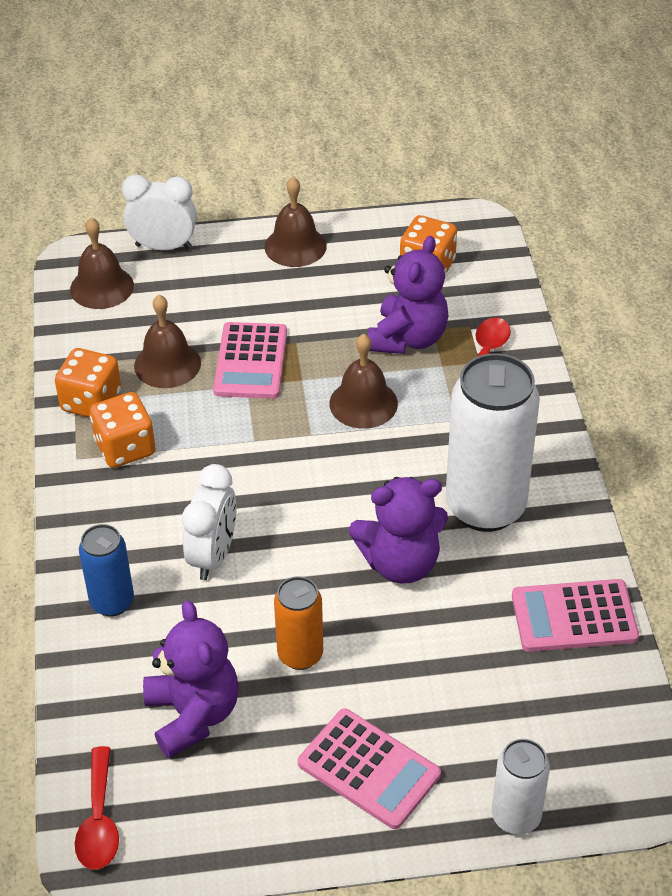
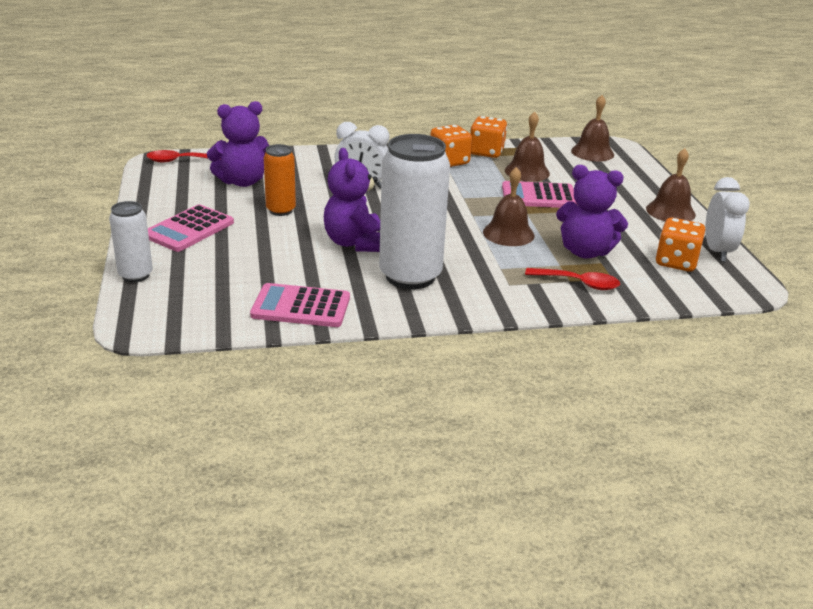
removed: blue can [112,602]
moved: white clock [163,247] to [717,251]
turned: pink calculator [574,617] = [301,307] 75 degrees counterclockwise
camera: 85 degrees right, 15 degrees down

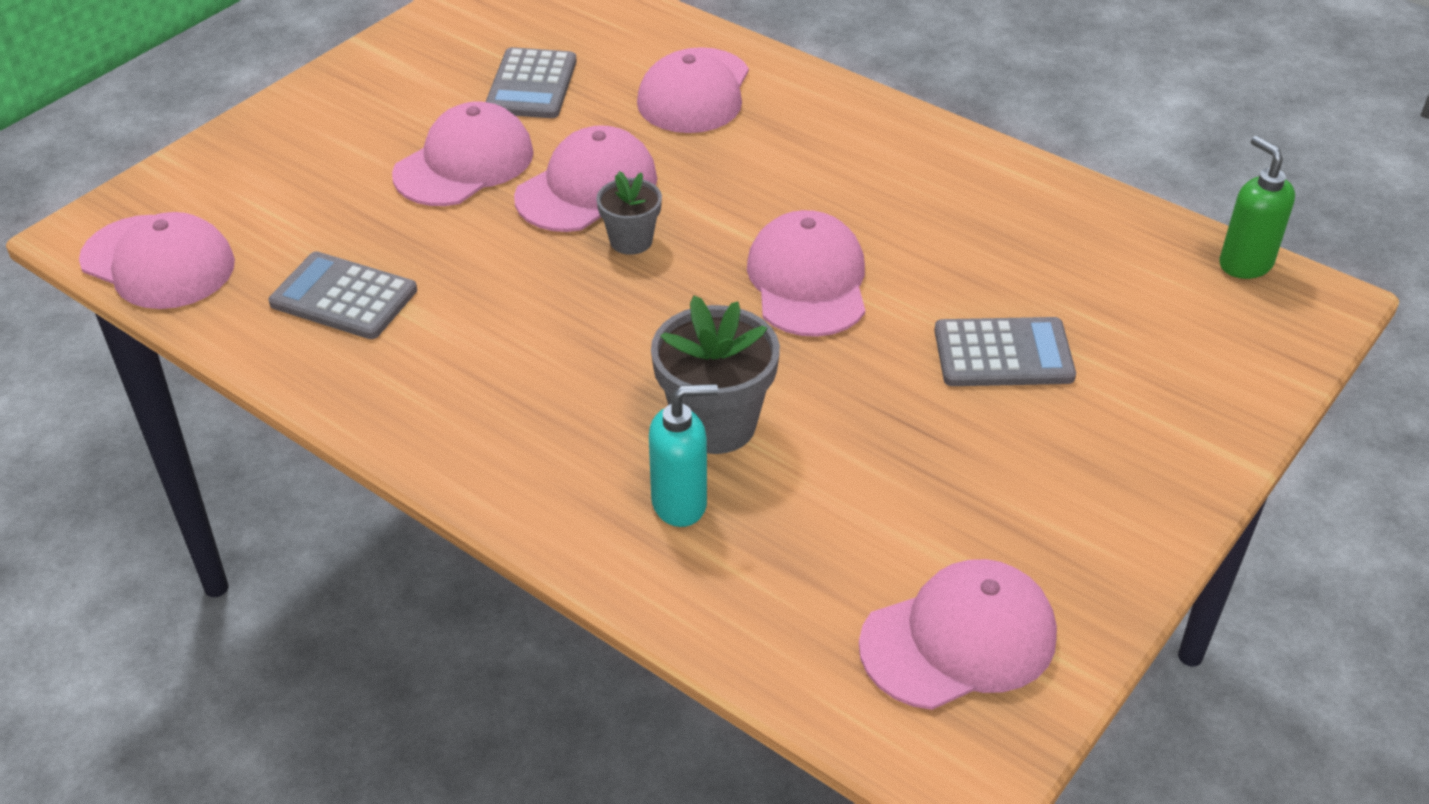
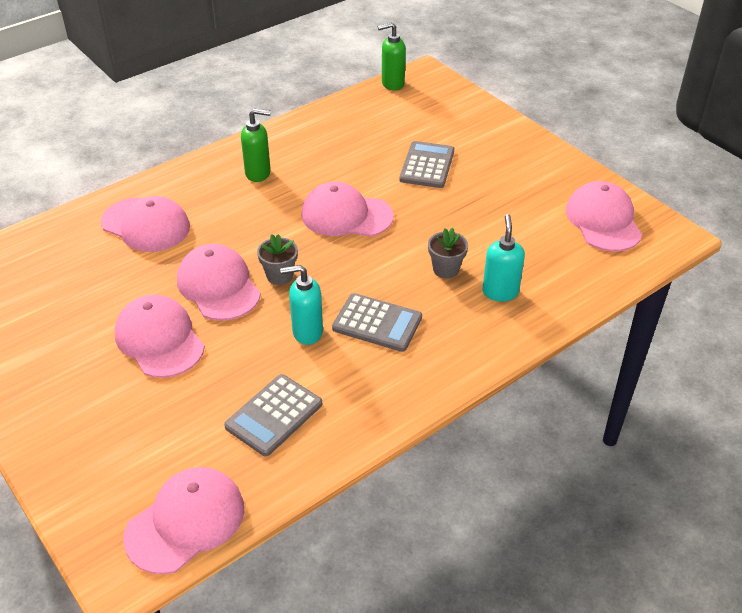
added: green soap dispenser [258,173]; turquoise soap dispenser [307,332]
moved: grey calculator [531,85] to [377,323]
resized: grey flower pot [715,424] = [446,269] x0.59
camera: 75 degrees left, 0 degrees up

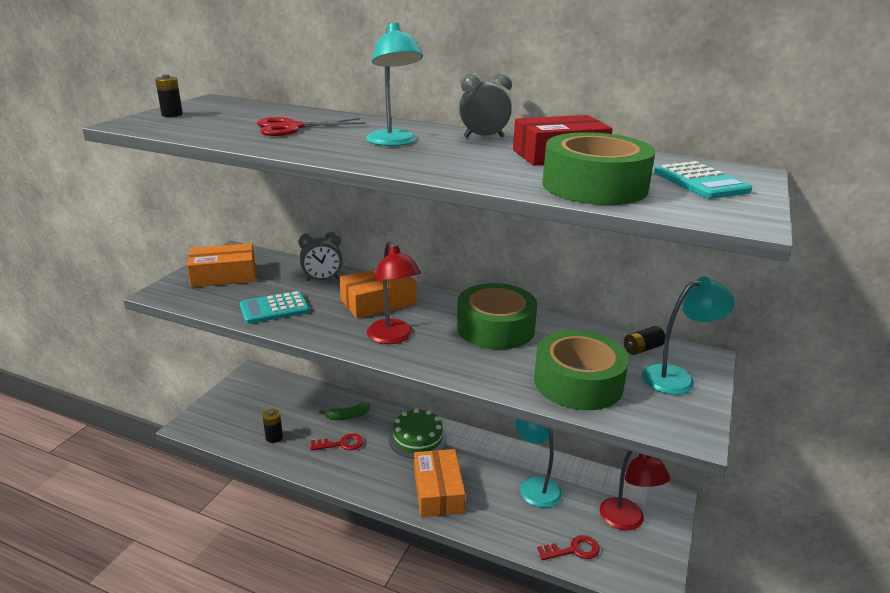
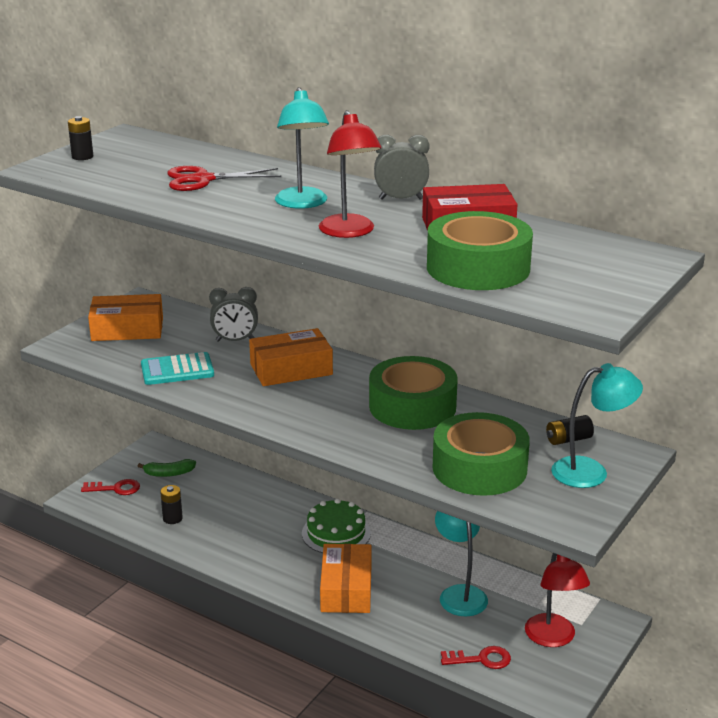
removed: turquoise calculator [700,182]
moved: red lamp [393,337] to [349,232]; green banana [347,416] to [169,473]; red key [341,444] to [115,488]
camera: 10 degrees right, 0 degrees up

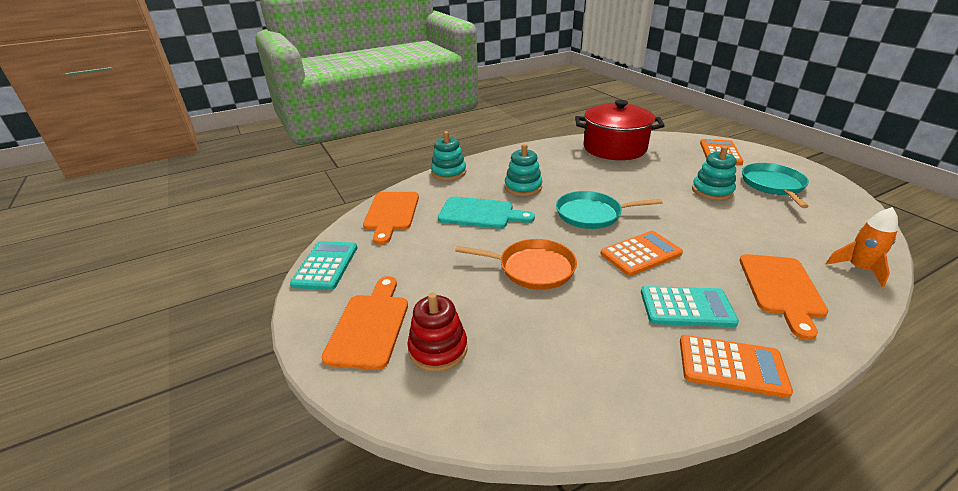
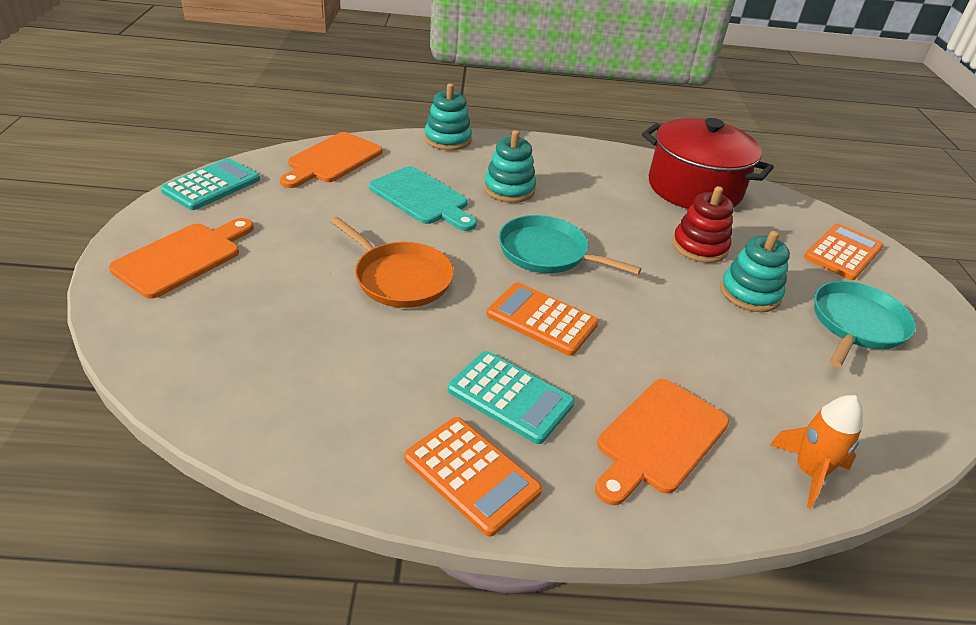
moved: red stacking toy [438,349] to [699,247]
turned: orange calculator [640,253] = [541,319] 150 degrees counterclockwise
camera: 25 degrees right, 5 degrees up

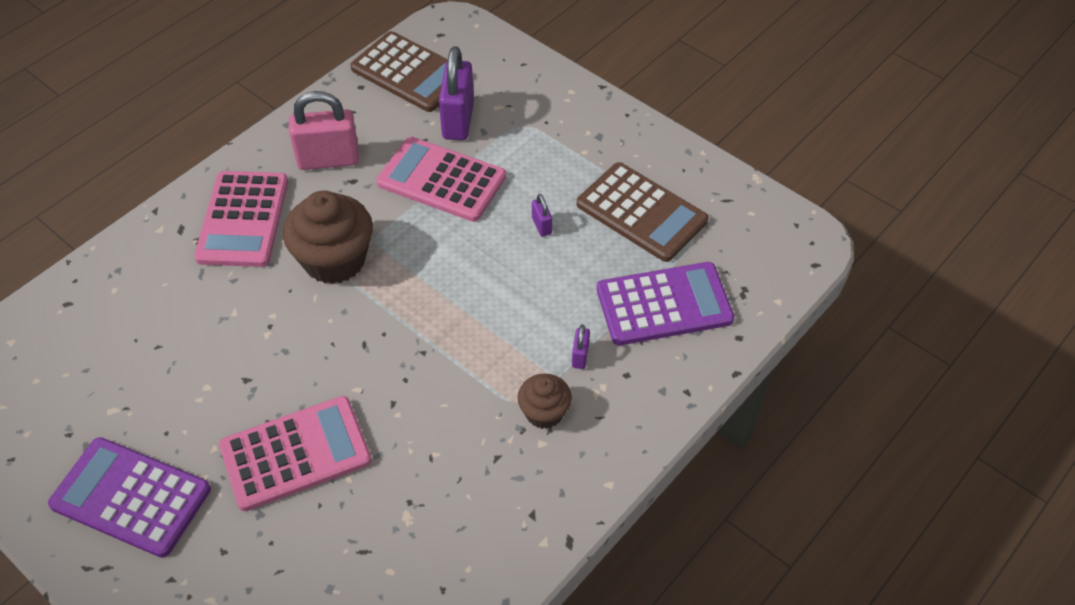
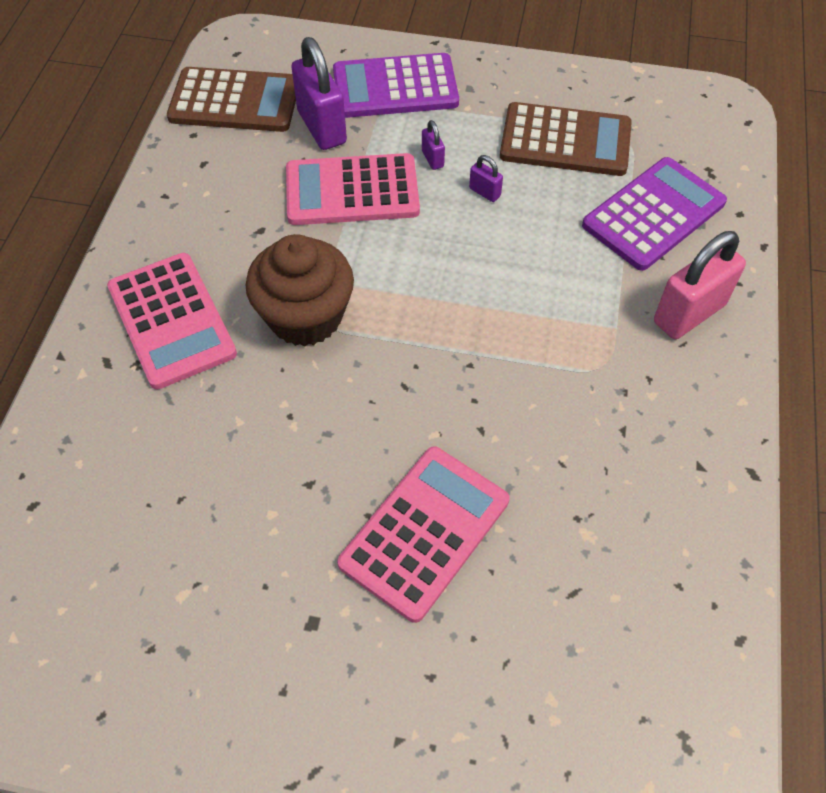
removed: brown cupcake [544,412]
moved: pink padlock [328,160] to [689,313]; purple padlock [580,356] to [432,159]; purple calculator [131,497] to [395,87]
camera: 30 degrees left, 5 degrees up

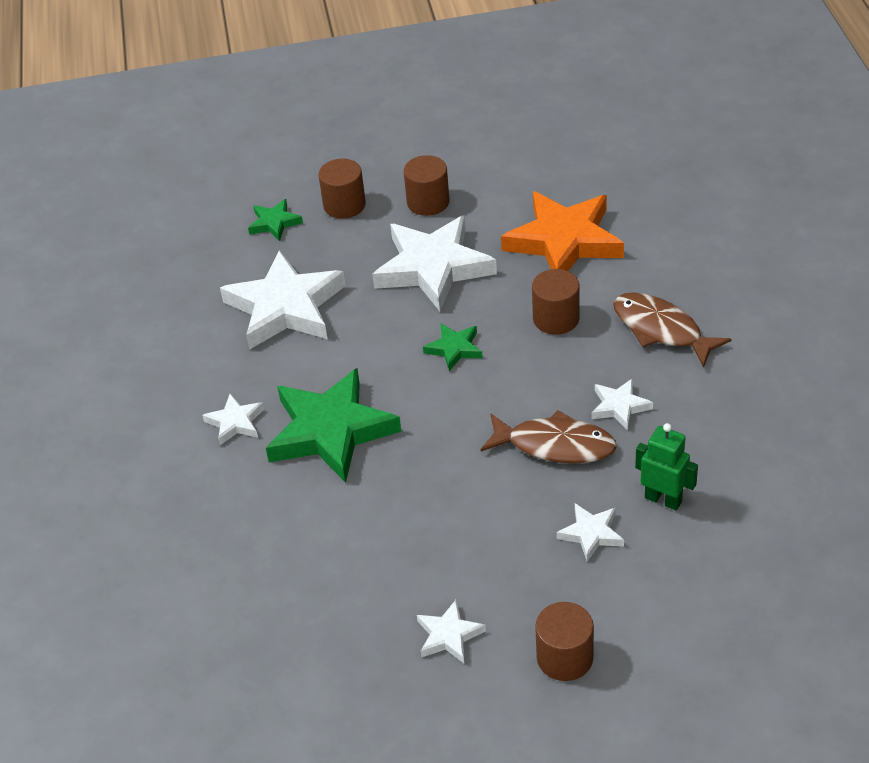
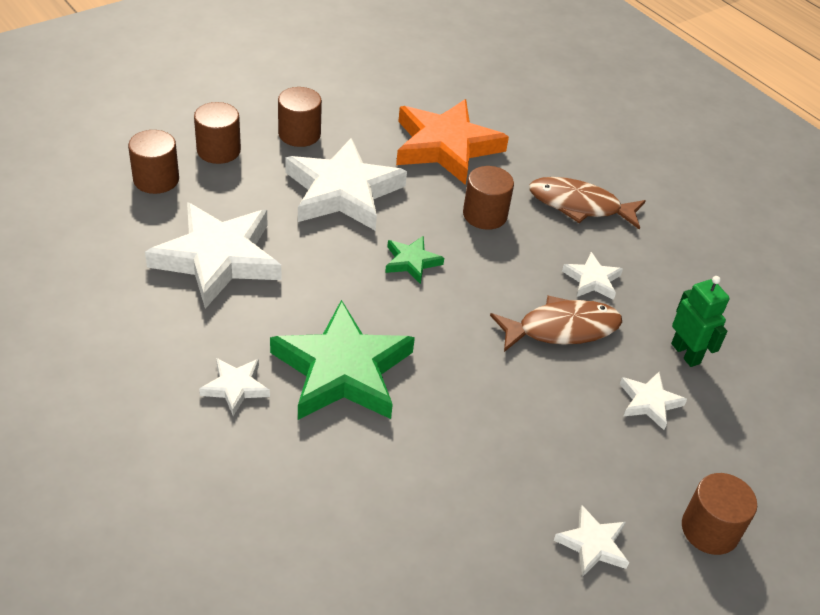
replaced: green star [274,223] to brown cylinder [156,179]
turned: green robot [663,499] = [686,353] 60 degrees clockwise
camera: 35 degrees left, 0 degrees up

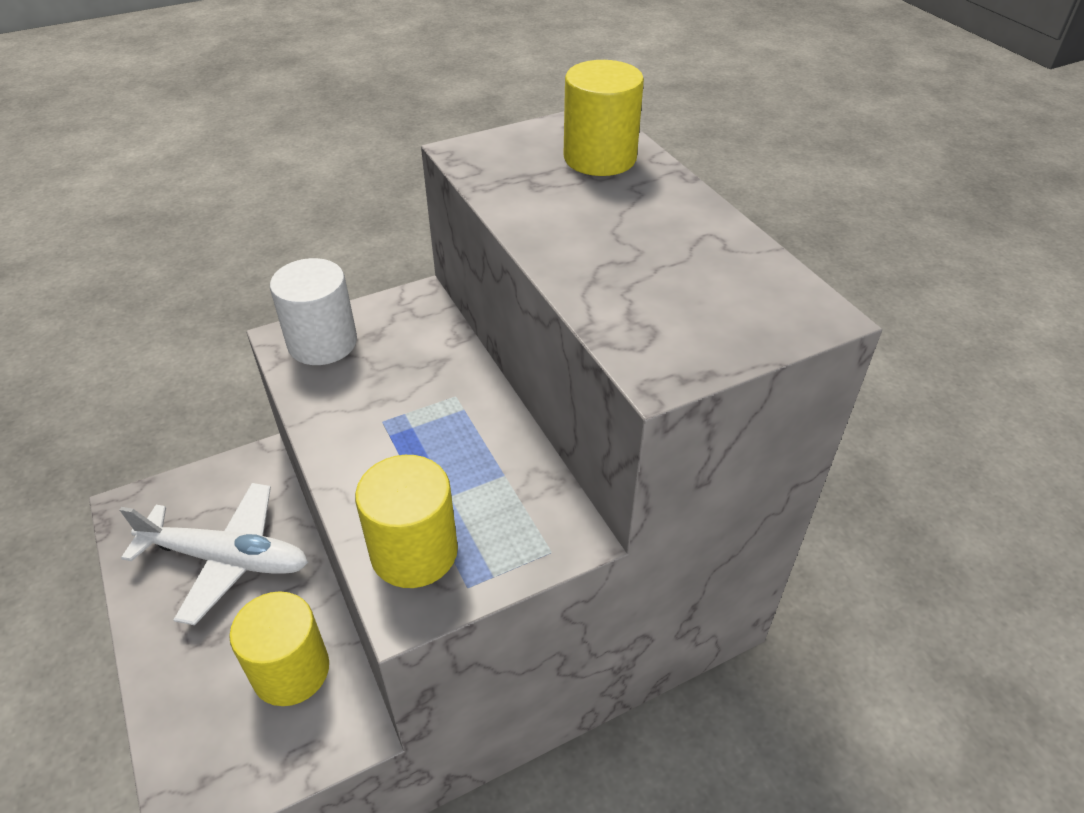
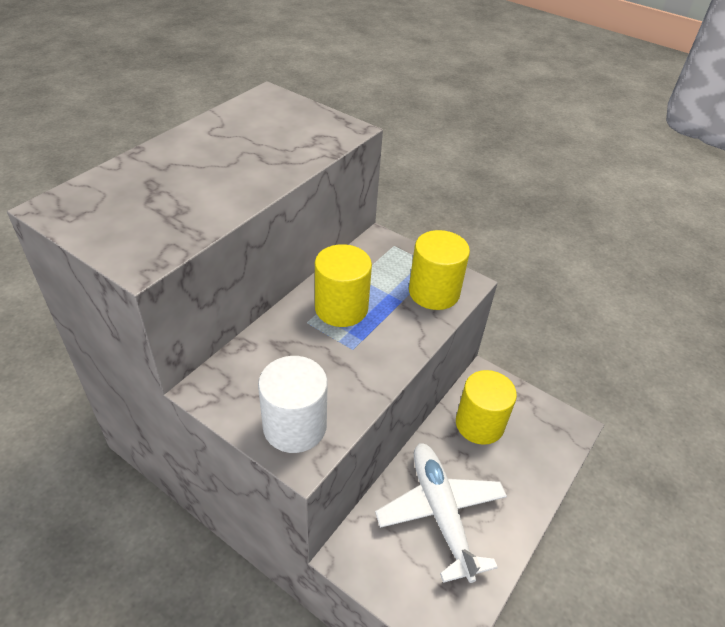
moved: yellow cylinder [600,158] to [341,308]
camera: 120 degrees left, 0 degrees up

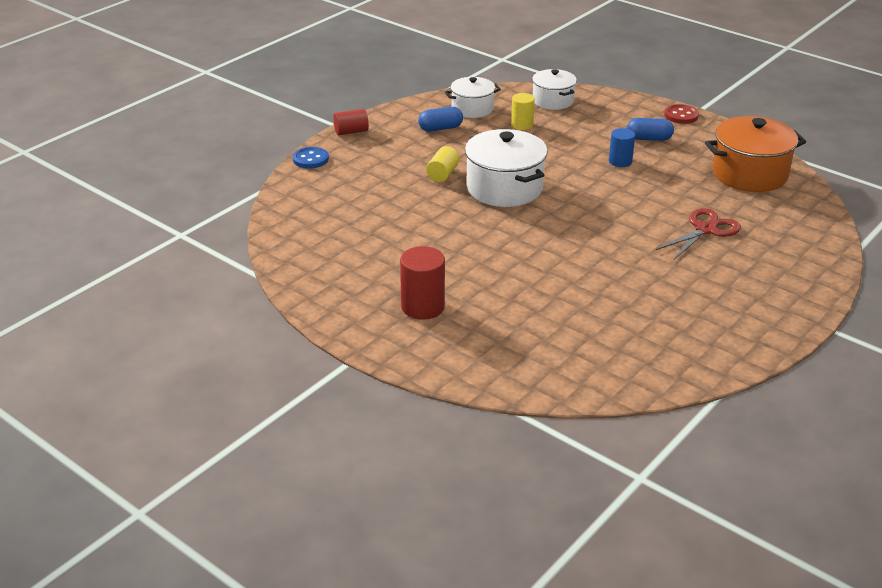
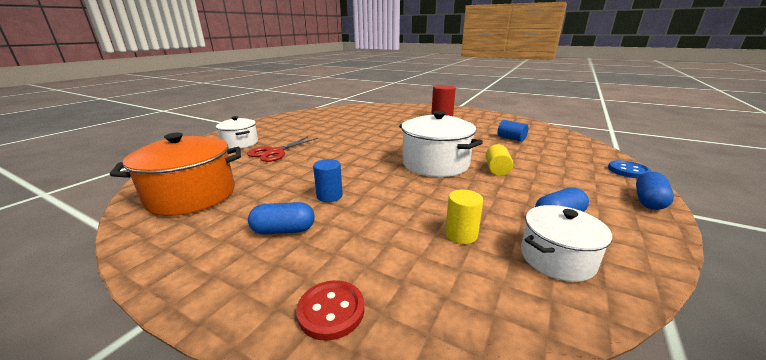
added: blue cylinder [511,138]
moved: white pot [553,101] to [240,143]; red button [681,115] to [331,310]
replaced: red cylinder [351,132] to blue capsule [649,201]
camera: 170 degrees right, 10 degrees down

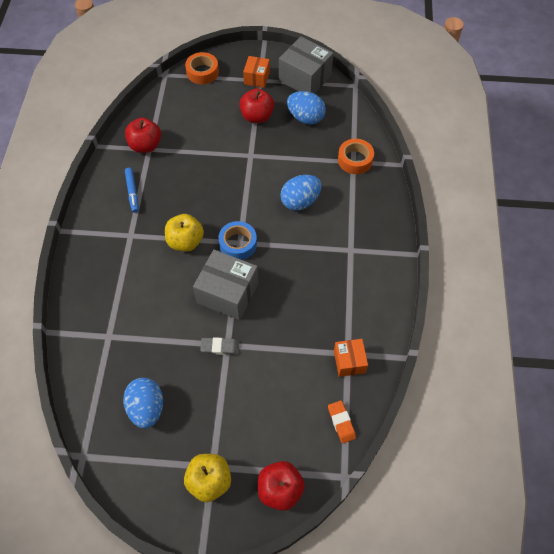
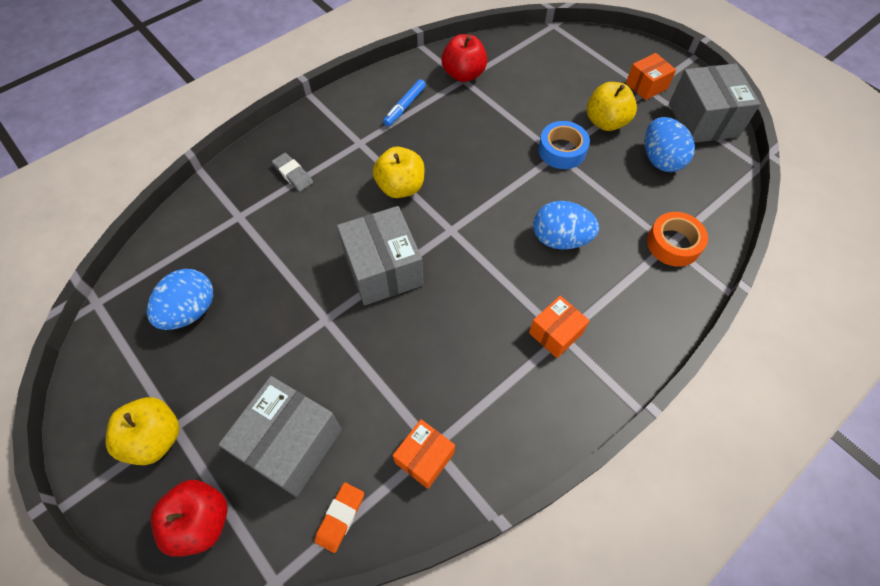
removed: orange tape [202,72]
added: orange box [555,333]; grey box [290,444]
moved: blue tape [238,244] to [562,150]; grey eraser [220,347] to [293,174]
recoloured: red apple [257,116] to yellow apple [606,122]
camera: 45 degrees right, 0 degrees up

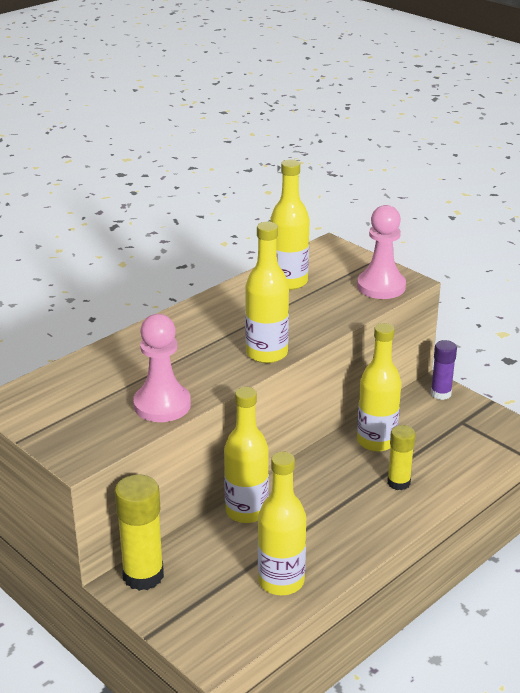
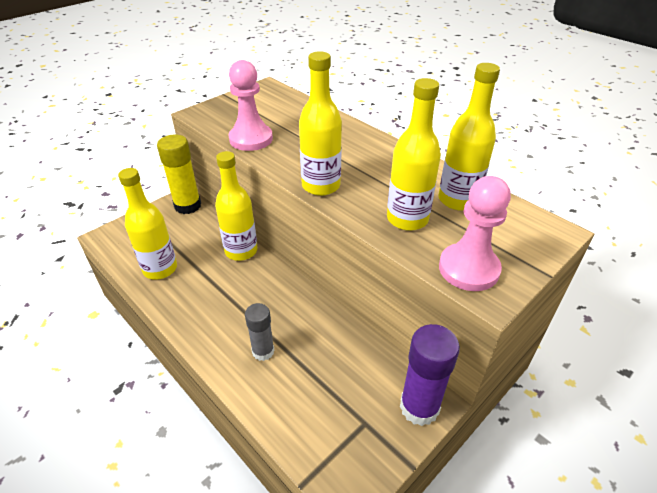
moved: yellow bottle [376,441] to [407,219]
recoloured: yellow glue stick [398,482] to grey glue stick [263,351]
resized: purple glue stick [440,393] = [419,407] x1.61
camera: 90 degrees right, 10 degrees up

